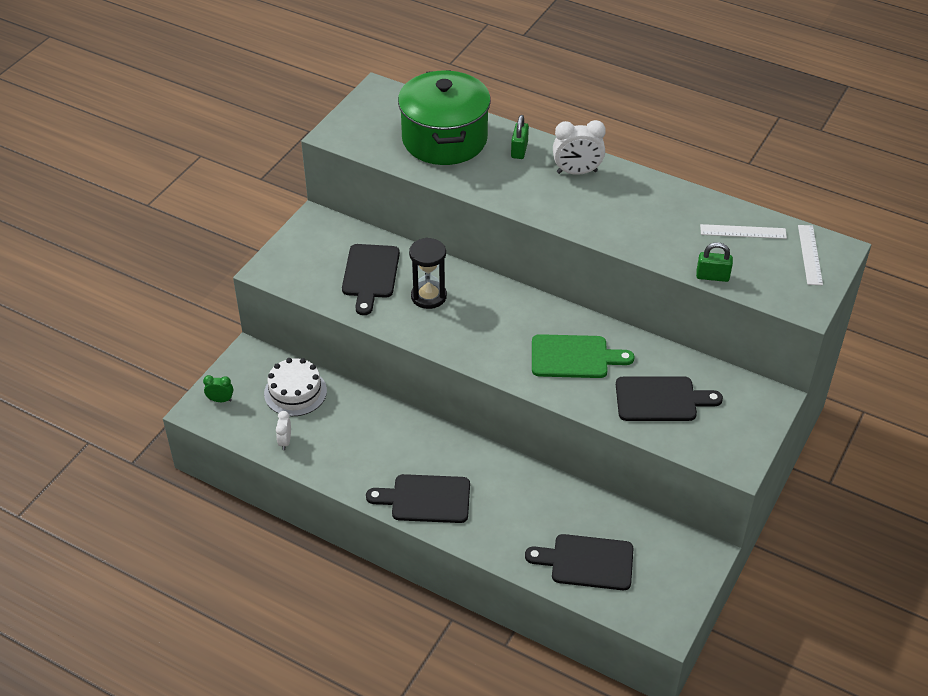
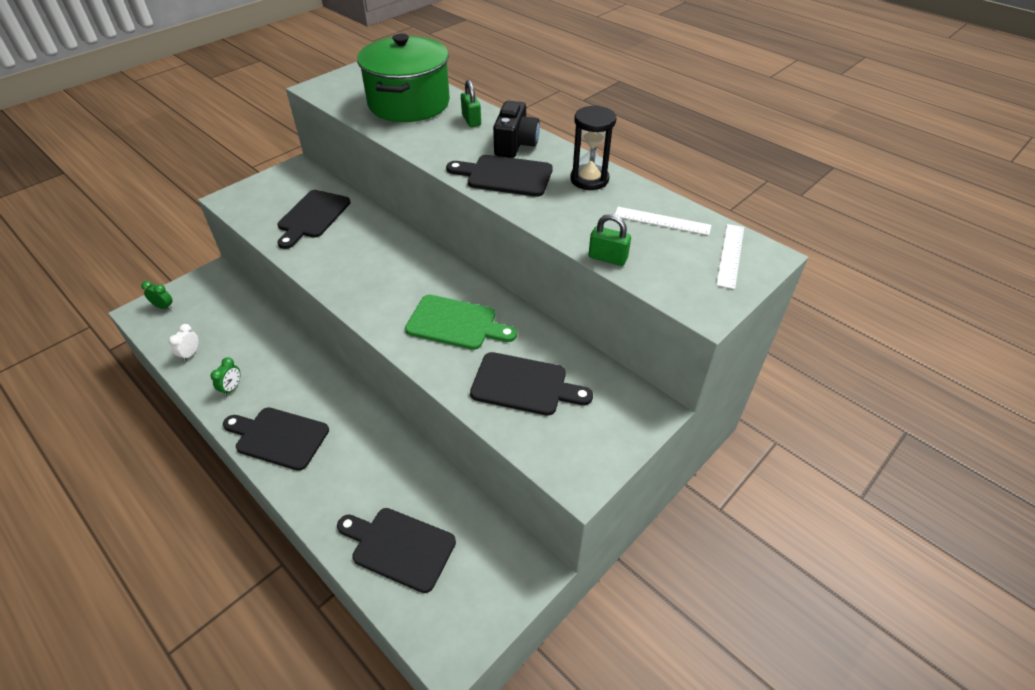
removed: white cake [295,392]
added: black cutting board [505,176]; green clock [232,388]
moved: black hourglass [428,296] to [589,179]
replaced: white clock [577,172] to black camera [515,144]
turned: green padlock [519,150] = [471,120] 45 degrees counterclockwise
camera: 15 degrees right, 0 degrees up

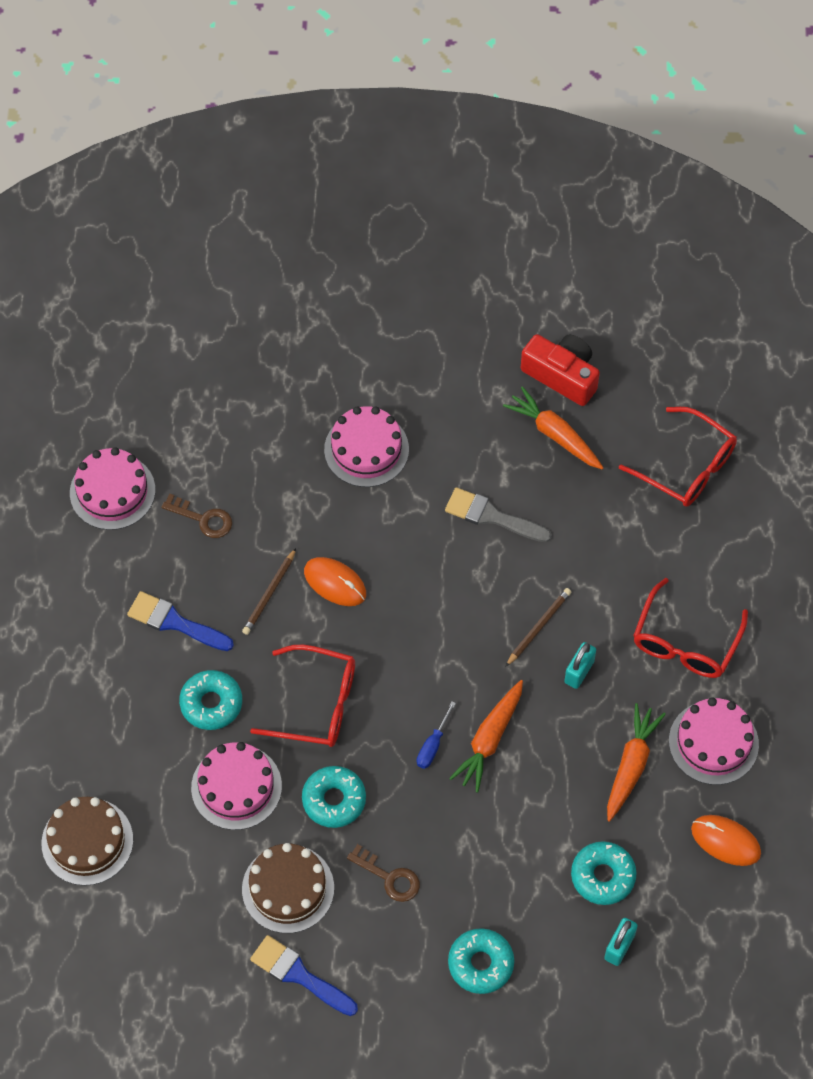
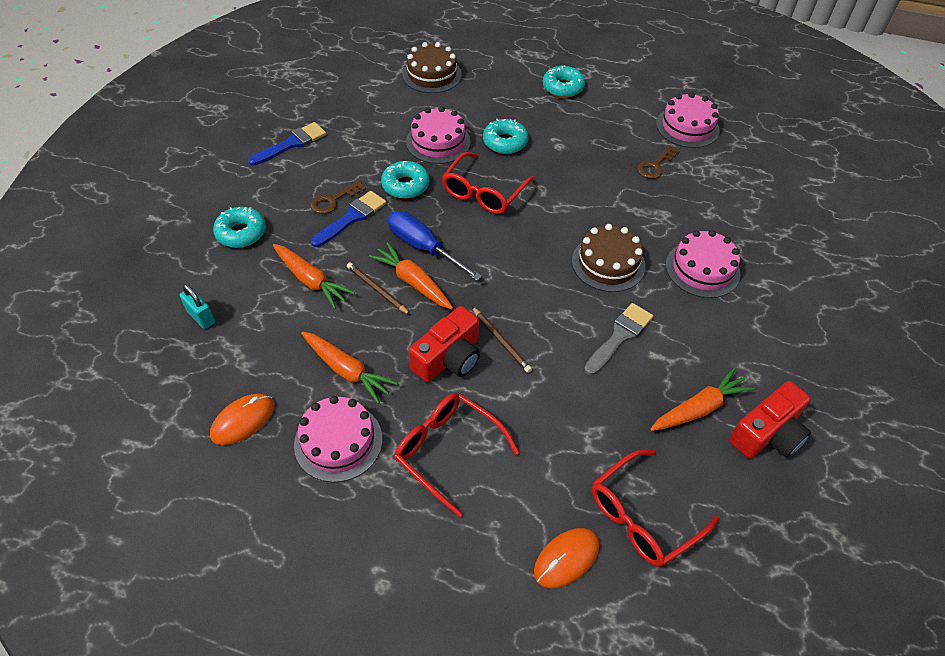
added: orange carrot [311,280]
moved: brown pencil [269,593] to [377,290]; orange mouse [335,583] to [566,558]; blue brush [174,622] to [352,217]; turquoise donut [603,876] to [563,87]; brown cake [288,888] to [608,263]
replaced: turquoise padlock [579,672] to red camera [449,358]
resized: blue screwdriver [433,745] = [423,247] x1.91
camera: 105 degrees right, 10 degrees down

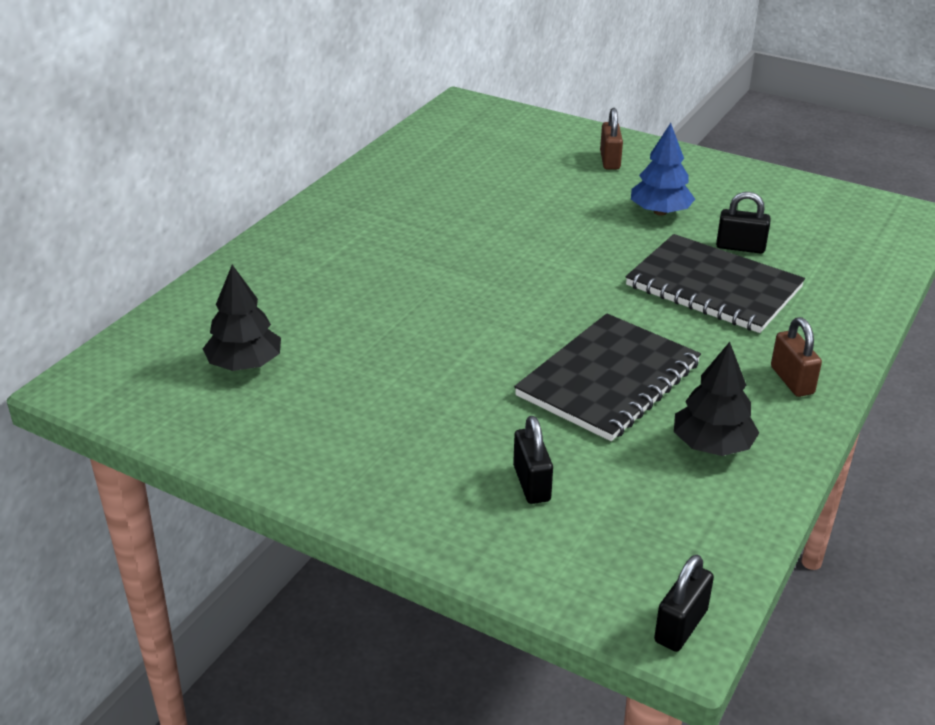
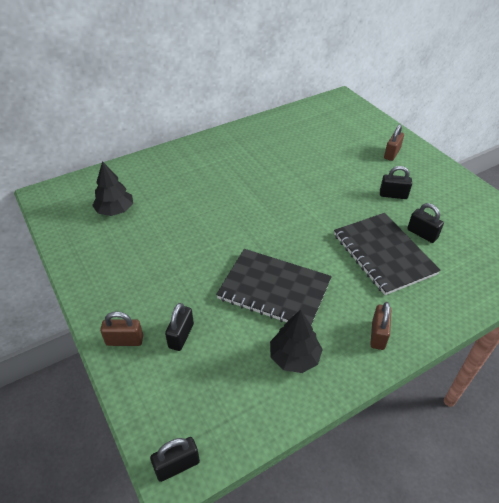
added: brown padlock [124,340]
replaced: blue tree [660,212] to black padlock [393,195]
turned: black notebook [608,380] = [274,290] 45 degrees clockwise
camera: 30 degrees right, 10 degrees up

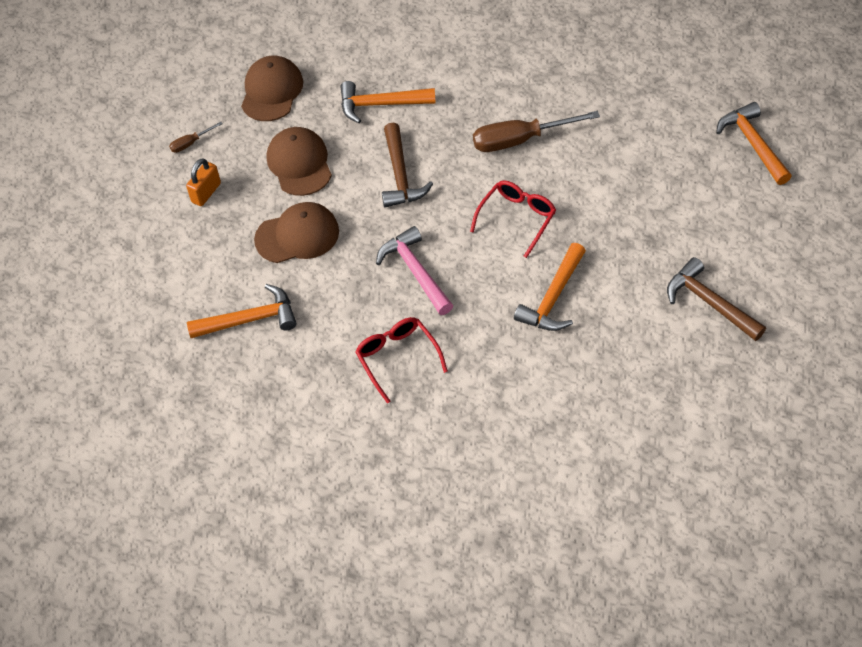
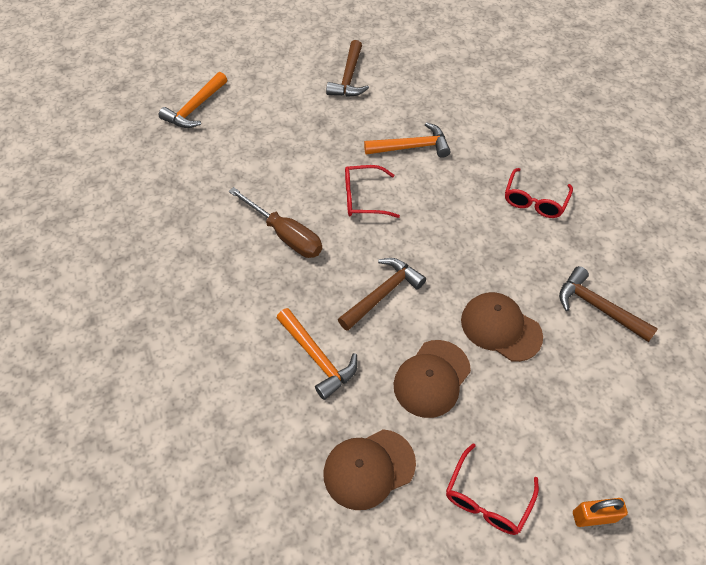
removed: pink hammer [415,272]
moved: orange padlock [206,193] to [594,516]
replaced: brown screwdriver [191,143] to red glasses [487,497]
recoloured: orange hammer [249,319] to brown hammer [598,307]
camera: 130 degrees left, 0 degrees up

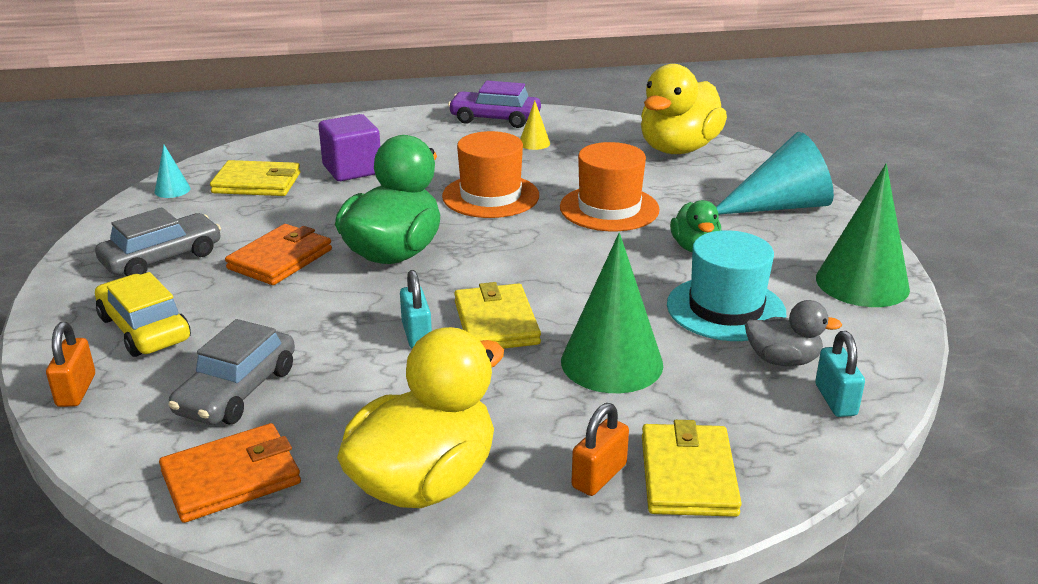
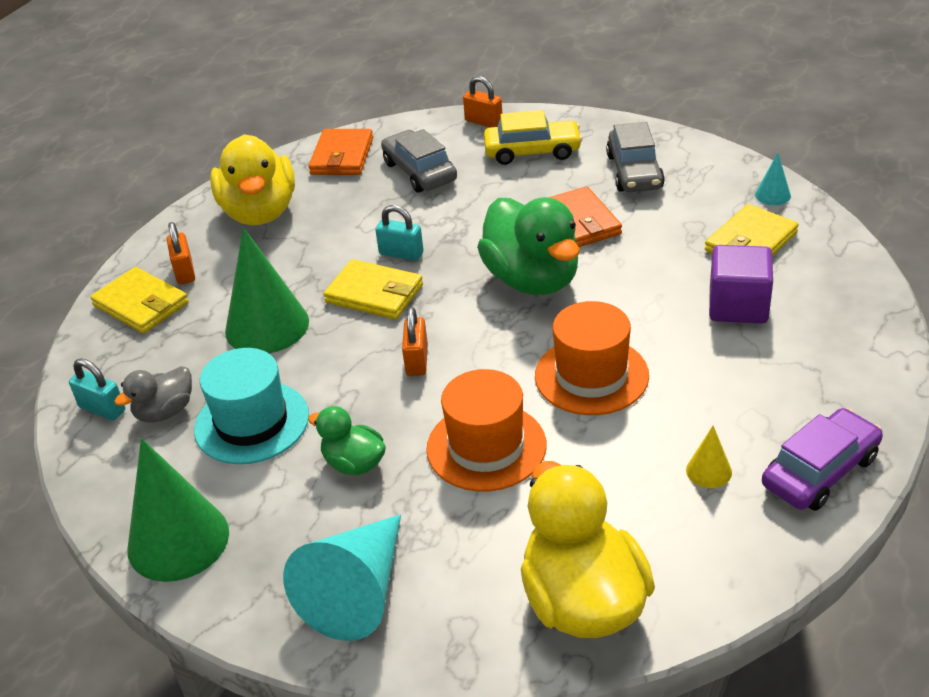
added: orange padlock [417,361]
camera: 130 degrees right, 10 degrees up

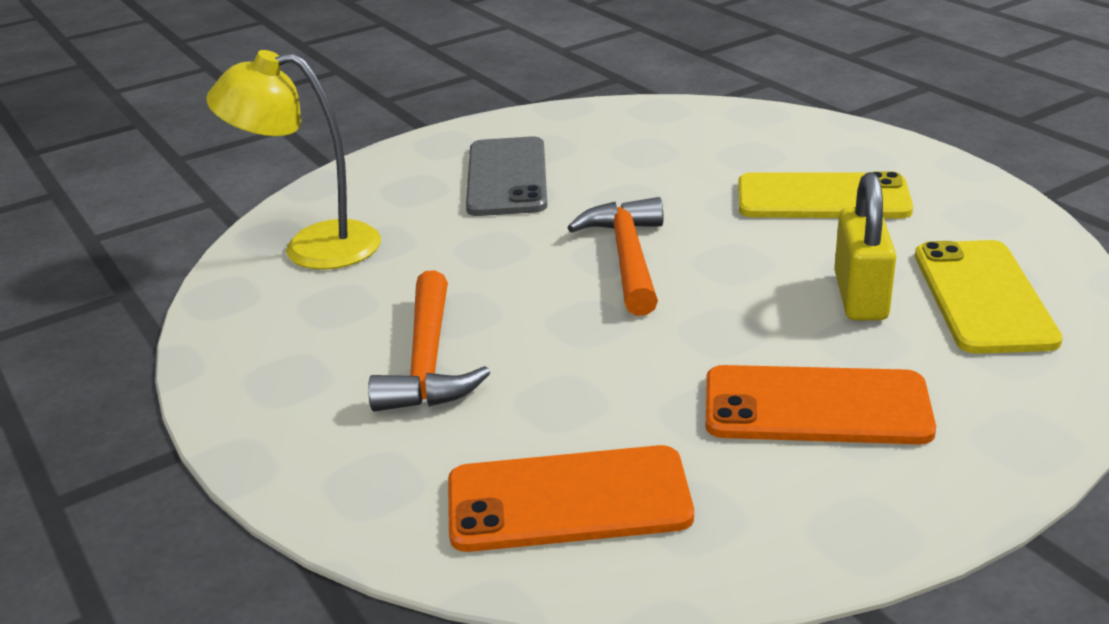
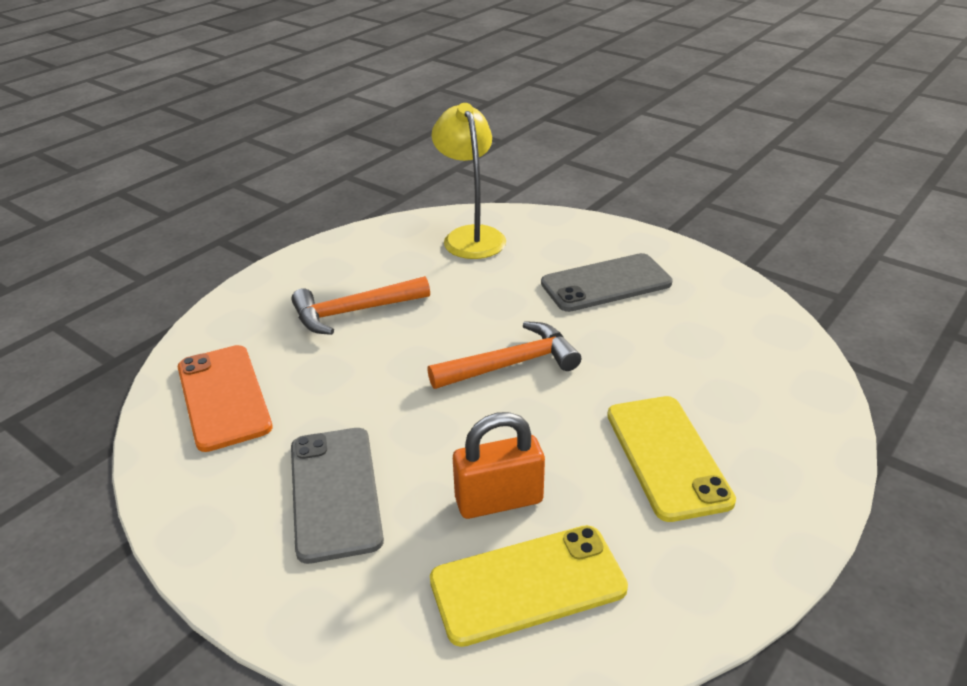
recoloured: yellow padlock [860,297] to orange padlock [499,500]; orange phone [816,406] to grey phone [335,492]
camera: 70 degrees right, 5 degrees up

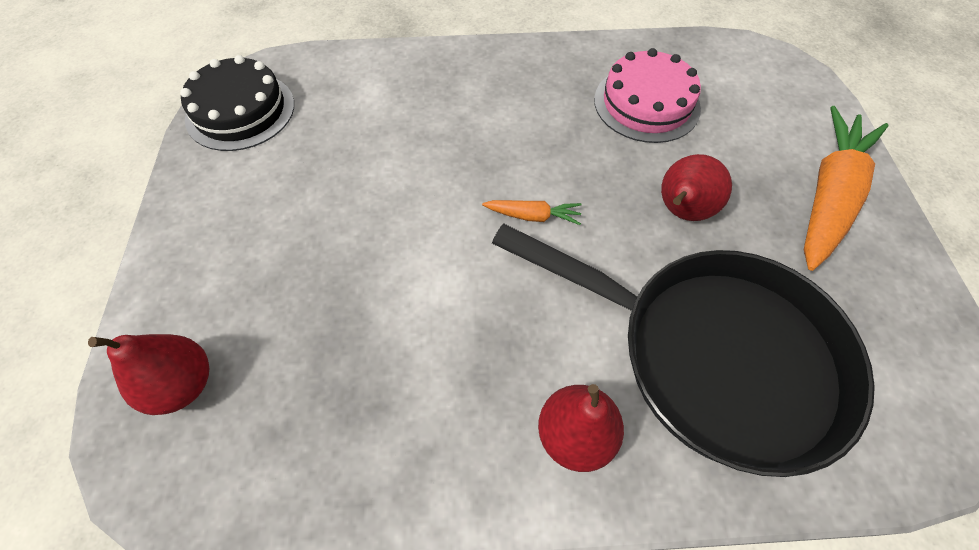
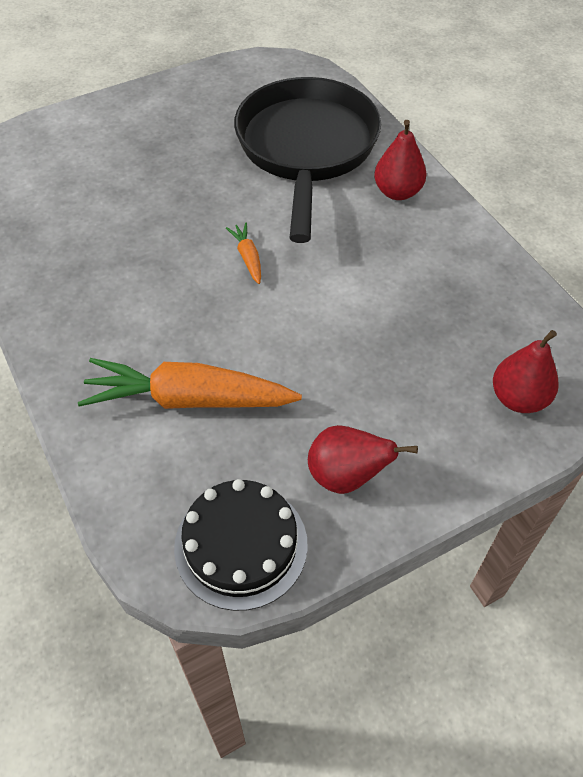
removed: pink cake [646,104]
moved: orange carrot [828,196] to [189,399]; red pear [681,211] to [346,476]
camera: 115 degrees left, 5 degrees down

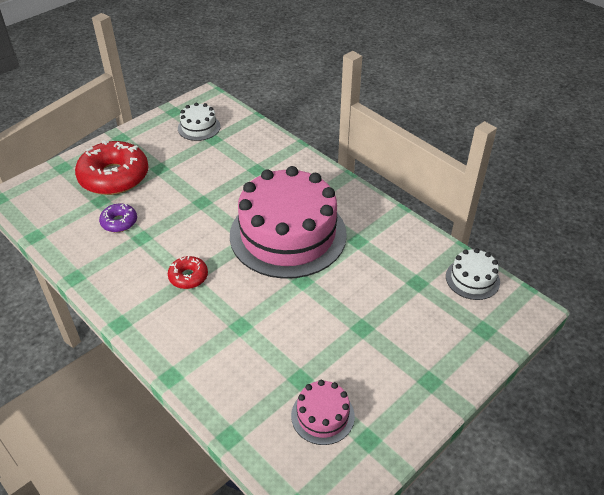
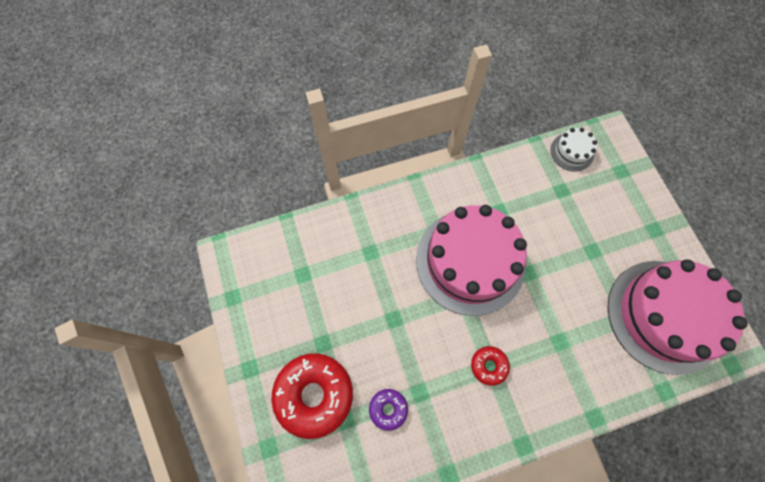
removed: white cake [199,127]
resized: pink cake [322,415] = [664,315] x2.32
camera: 65 degrees left, 25 degrees up

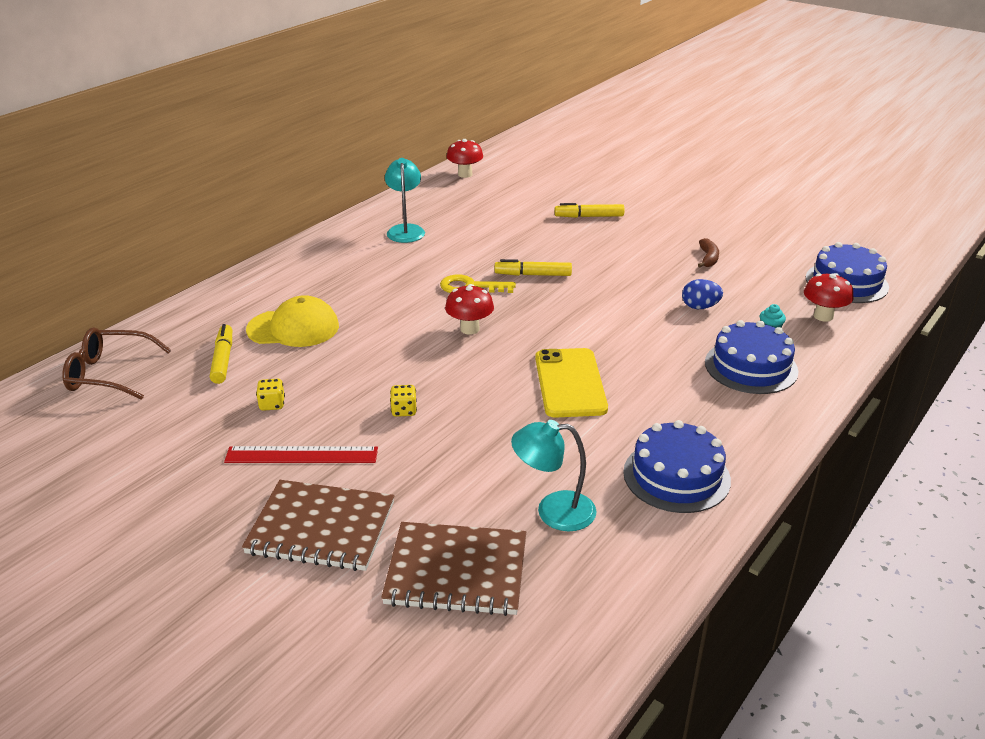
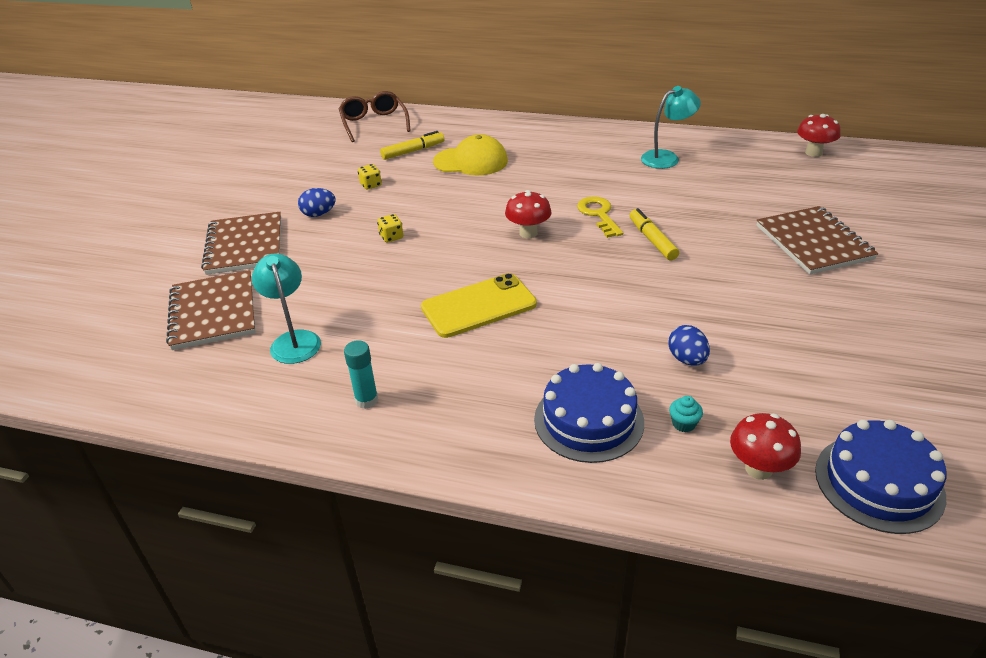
removed: brown banana [708,258]
replaced: yellow marker [589,216] to brown notebook [814,242]; blue cake [676,476] to turquoise glue stick [366,400]; red ruler [301,455] to blue egg [319,214]
turned: yellow cap [293,328] = [471,161] 60 degrees counterclockwise
camera: 70 degrees right, 5 degrees up

